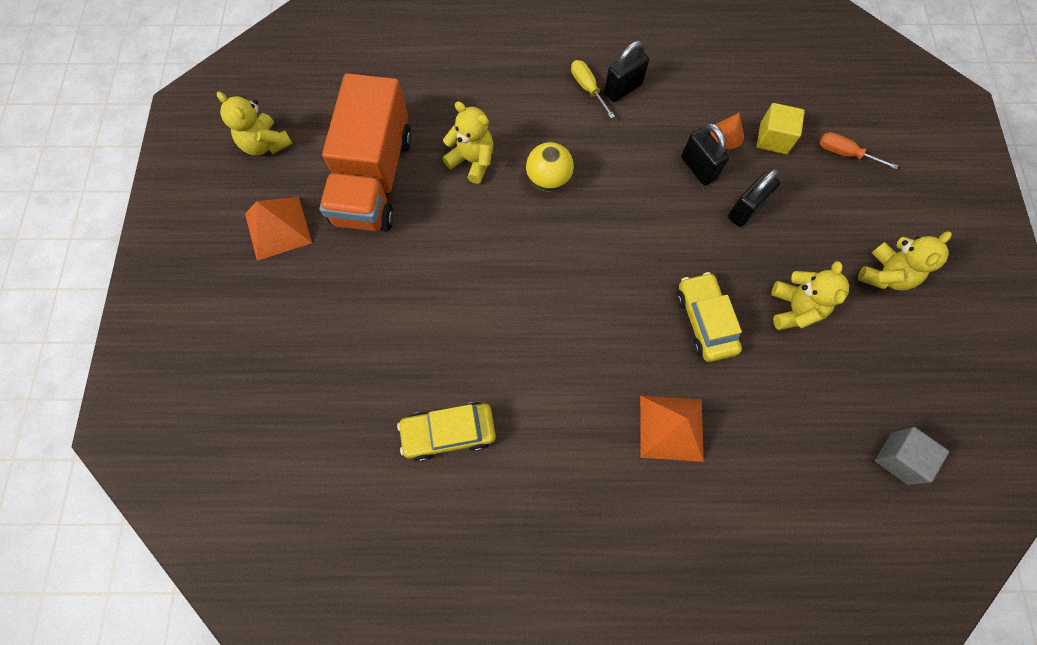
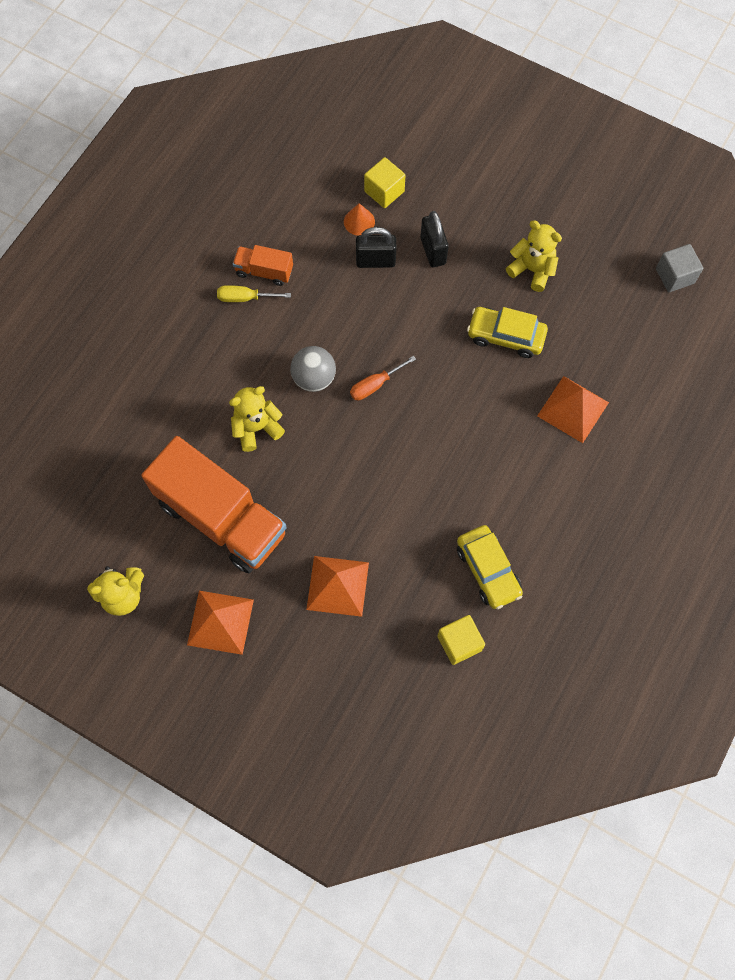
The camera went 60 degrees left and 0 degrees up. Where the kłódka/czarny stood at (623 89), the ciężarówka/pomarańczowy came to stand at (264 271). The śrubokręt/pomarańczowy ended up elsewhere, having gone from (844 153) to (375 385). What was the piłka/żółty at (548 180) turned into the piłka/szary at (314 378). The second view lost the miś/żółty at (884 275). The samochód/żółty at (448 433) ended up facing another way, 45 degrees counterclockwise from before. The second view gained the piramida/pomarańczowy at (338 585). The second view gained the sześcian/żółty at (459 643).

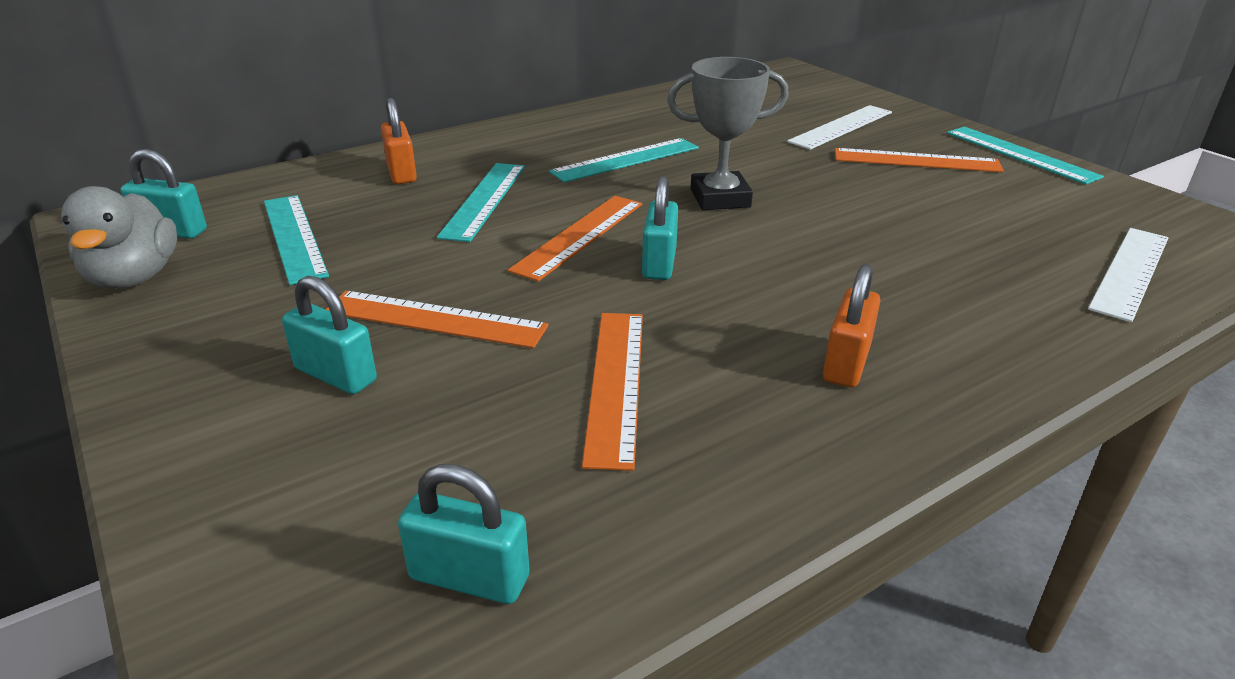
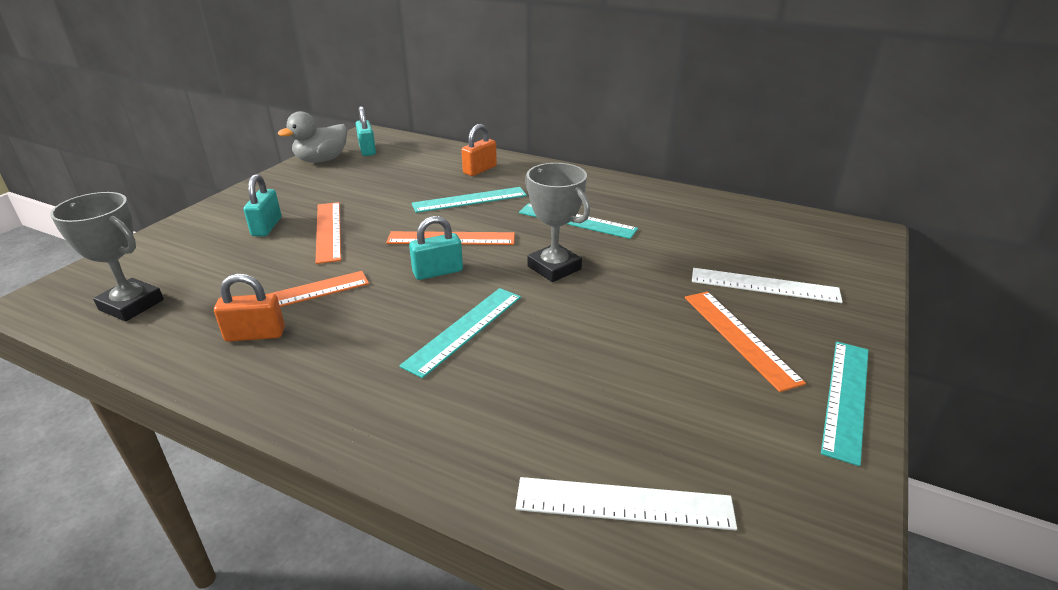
The camera went 60 degrees right and 0 degrees up. The linijka/turkusowy ended up elsewhere, having gone from (294 237) to (465 330). The kłódka/pomarańczowy ended up elsewhere, having gone from (846 363) to (255 334). Where the kłódka/turkusowy stood at (469 577), the puchar/szary came to stand at (131 305).

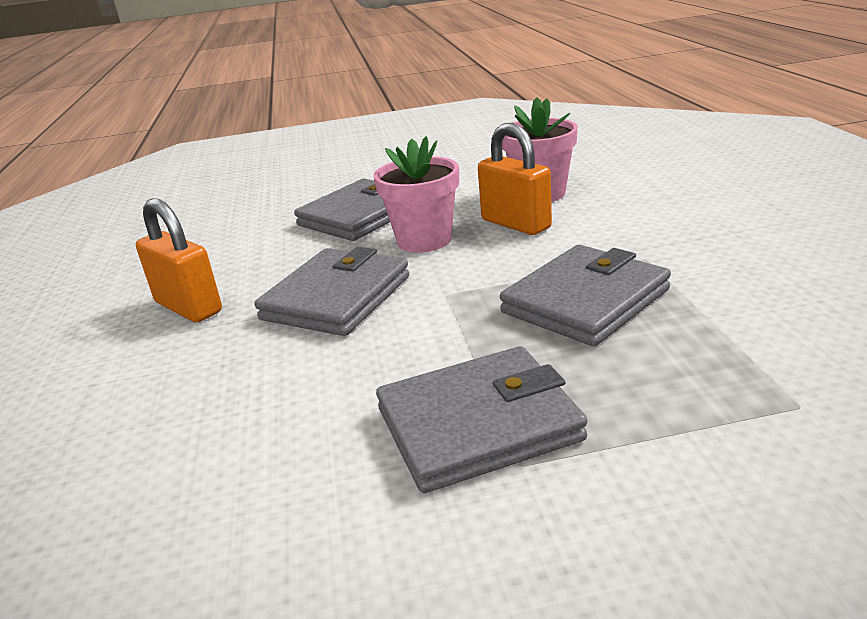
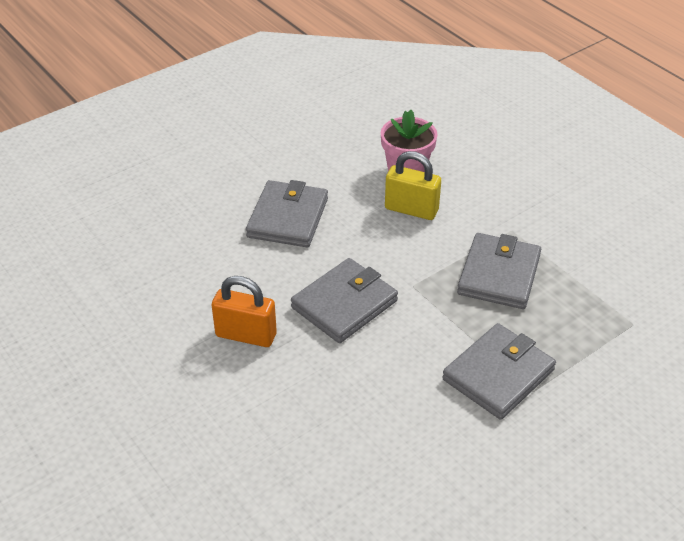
The camera went 30 degrees left and 15 degrees up. What was the kłódka/pomarańczowy at (515 224) turned into the kłódka/żółty at (411 209). The second view lost the doniczka/różowy at (424 240). The portfel/szary at (337 298) ended up facing another way, 45 degrees clockwise from before.

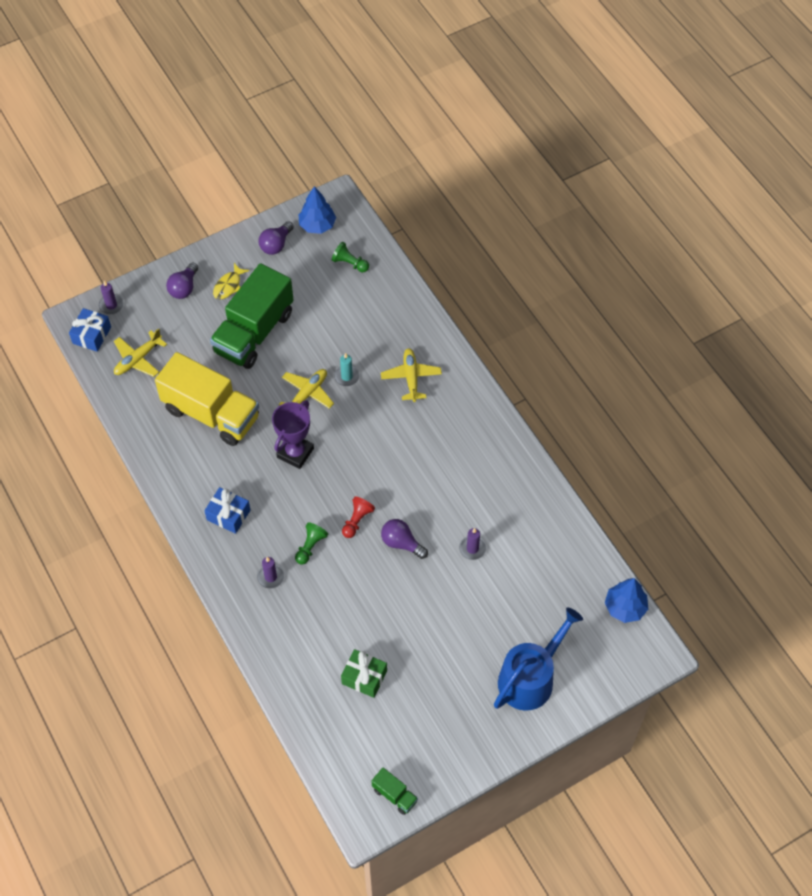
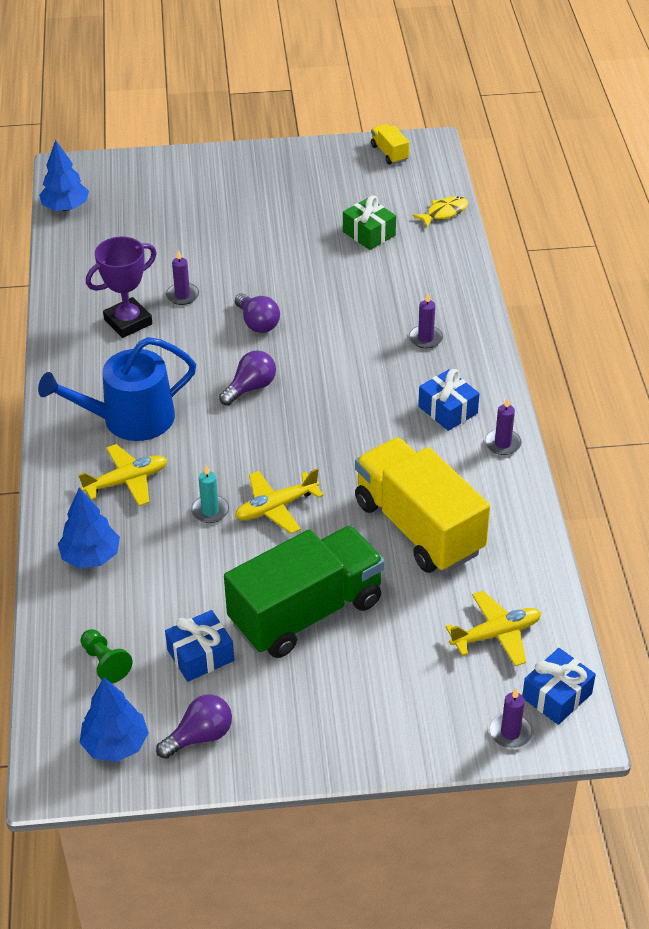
The camera went 155 degrees left and 15 degrees down. The żarówka/fioletowy ended up elsewhere, having gone from (184 288) to (250 388). The ryba/żółty ended up elsewhere, having gone from (229 286) to (444 212). The samolot/żółty at (411 377) ended up facing another way, 135 degrees counterclockwise from before. The puchar/fioletowy ended up elsewhere, having gone from (295 453) to (128 322). The second view lost the pionek/czerwony at (357 521). The second view lost the pionek/zielony at (310 546). The konewka/niebieski ended up elsewhere, having gone from (530 678) to (129 419). What was the ciężarówka/zielony at (394 795) turned into the ciężarówka/żółty at (389 153). The second view gained the świeca/fioletowy at (502 443). The second view gained the drzewko/niebieski at (91 557). The second view gained the prezent/niebieski at (200 655).

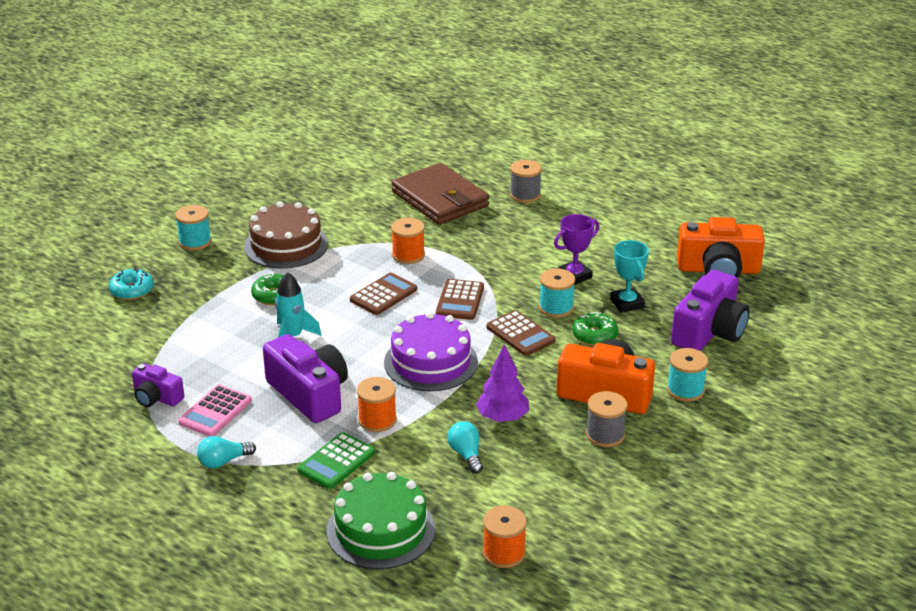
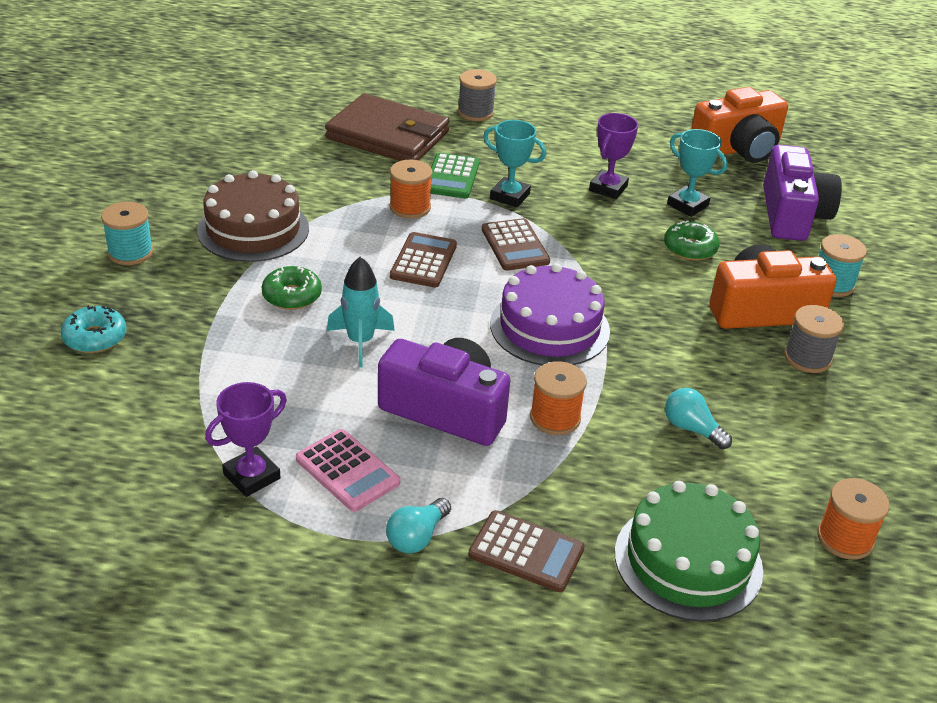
The camera went 30 degrees left and 5 degrees up. The second view lost the szpulka/turkusowy at (556 308). The kalkulator/brązowy ended up elsewhere, having gone from (520 334) to (526 552). The second view lost the drzewko/fioletowy at (502 418). Where the aparat fotograficzny/fioletowy stood at (156 397), the puchar/fioletowy came to stand at (251 476). The kalkulator/różowy at (215 412) ended up facing another way, 45 degrees counterclockwise from before. The kalkulator/zielony ended up elsewhere, having gone from (336 461) to (452 177). The second view gained the puchar/turkusowy at (510 196).

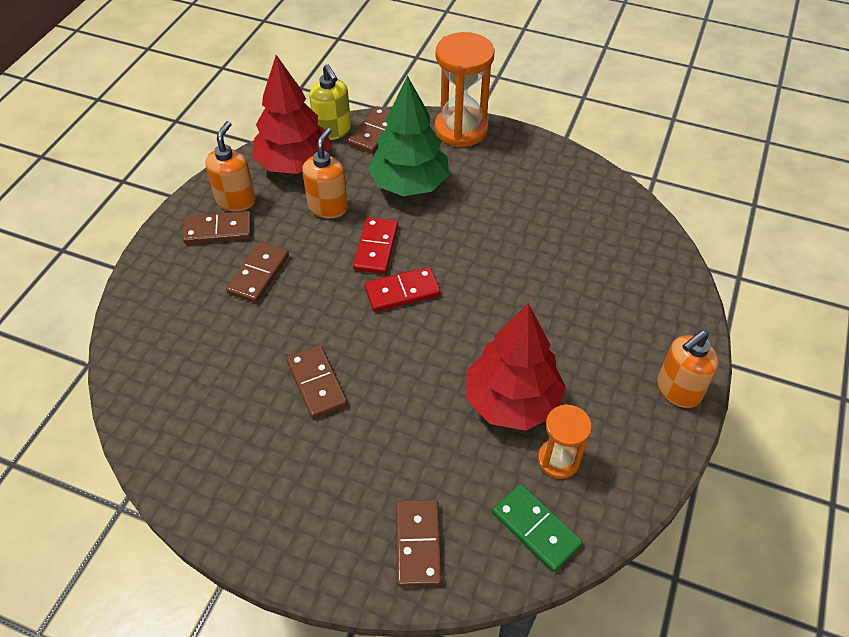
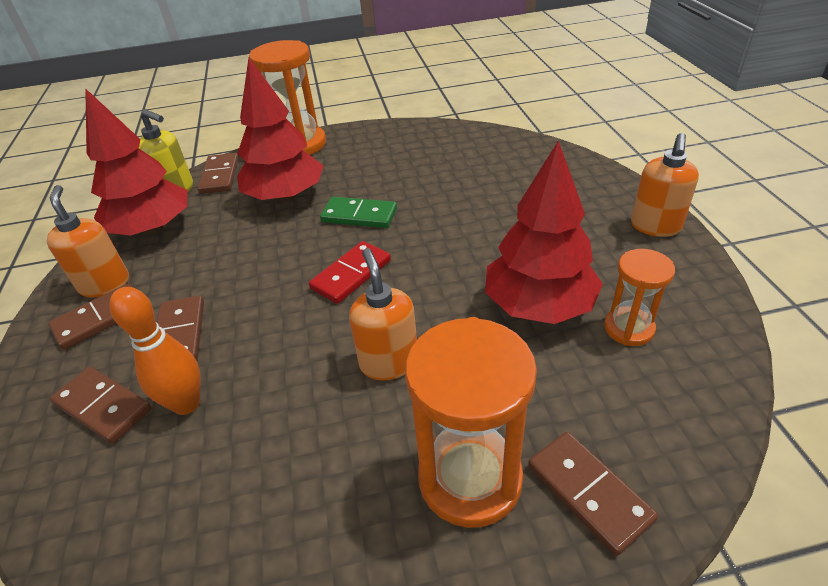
The camera went 30 degrees left and 10 degrees down. What was the drzewko/zielony at (409 184) turned into the drzewko/czerwony at (286 196). The dozownik mydła/pomarańczowy ended up elsewhere, having gone from (328 207) to (389 362). The second view lost the kostka domina/czerwony at (376 247). The kostka domina/brązowy ended up elsewhere, having gone from (316 383) to (103 407). The kostka domina/zielony ended up elsewhere, having gone from (535 529) to (359 215). The second view gained the kręgiel/pomarańczowy at (186 404). The second view gained the klepsydra/pomarańczowy at (470 478).

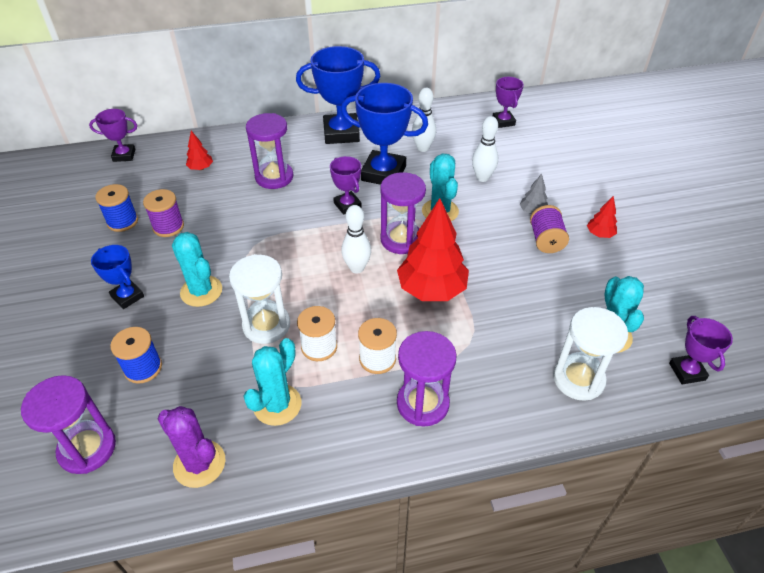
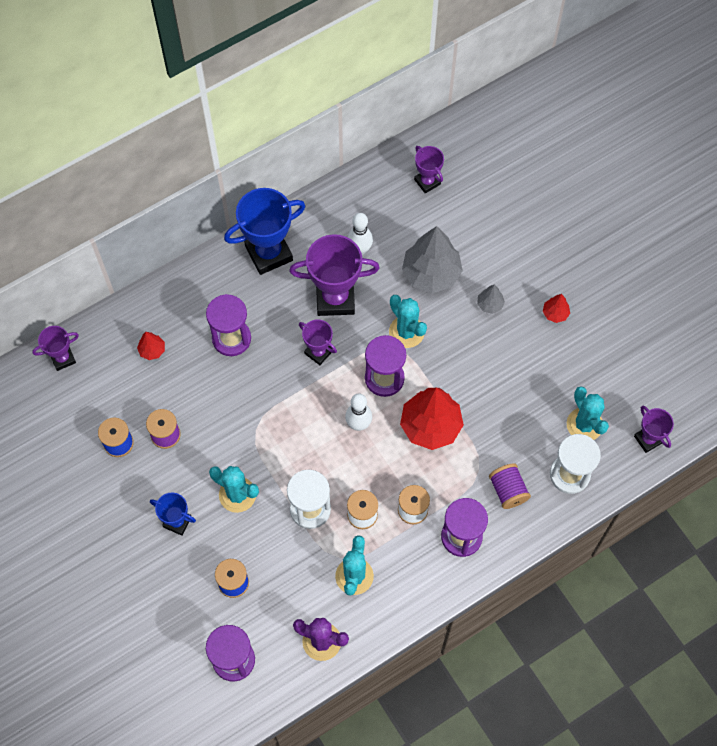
The camera went 20 degrees left and 20 degrees up. What was the puchar/niebieski at (383 173) turned into the puchar/fioletowy at (335 298). Where the kręgiel/biały stood at (482 178), the drzewko/szary came to stand at (431 273). The szpulka/fioletowy ended up elsewhere, having gone from (546 240) to (508 490).

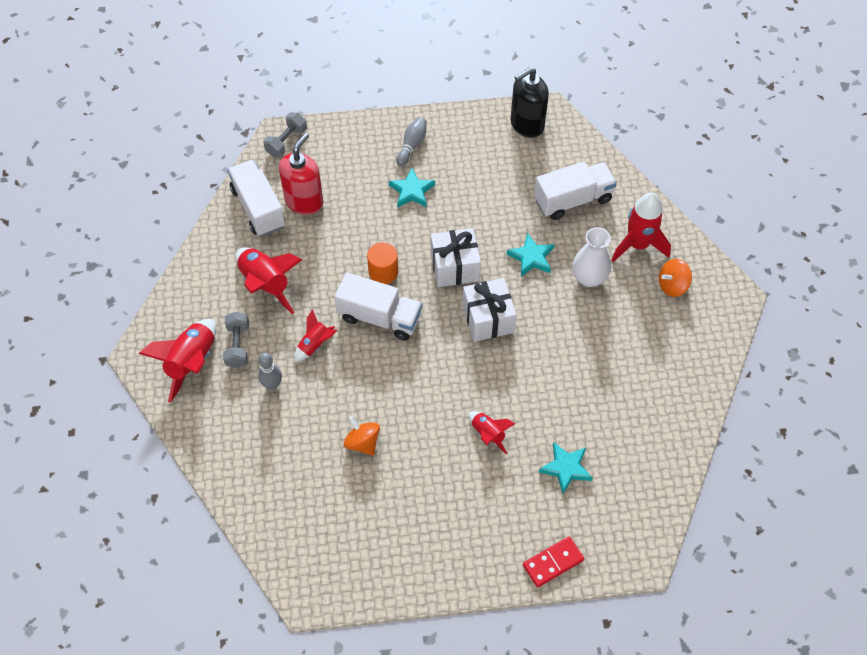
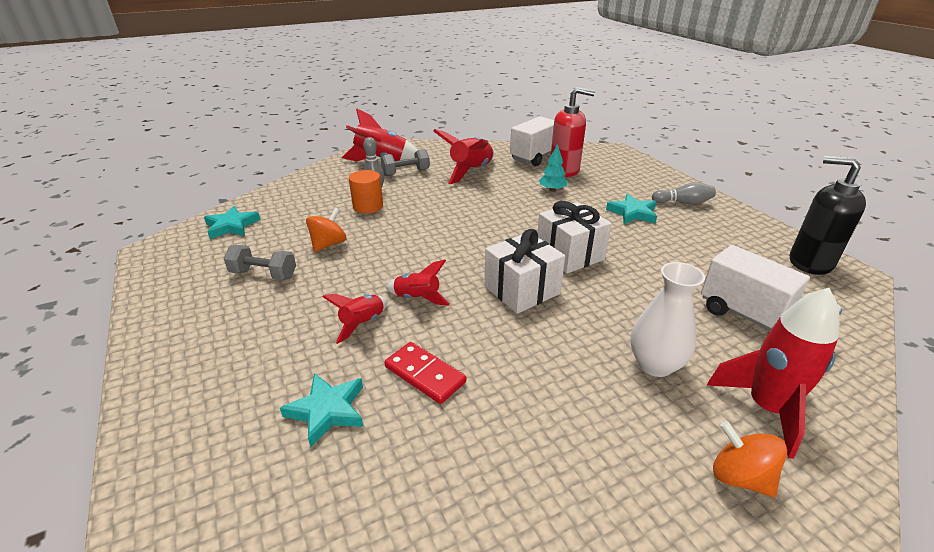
The camera went 70 degrees right and 25 degrees down. The hantel/szary ended up elsewhere, having gone from (286 141) to (264 274). The gwiazda/turkusowy ended up elsewhere, having gone from (531 257) to (232 226). The walec/pomarańczowy ended up elsewhere, having gone from (383 272) to (368 206). The second view lost the ciężarówka/biały at (379 317). The rakieta/czerwony ended up elsewhere, having gone from (315 345) to (417 298). The kostka domina/czerwony ended up elsewhere, having gone from (553 562) to (425 374). The second view gained the drzewko/turkusowy at (552 190).

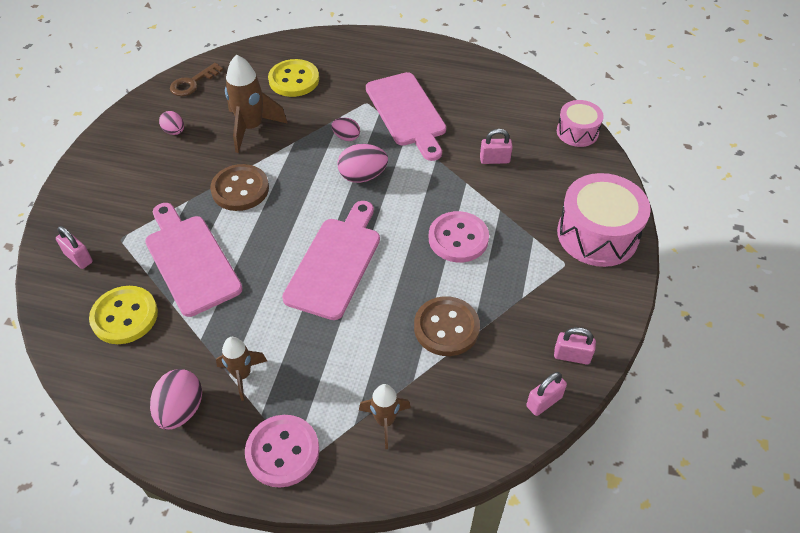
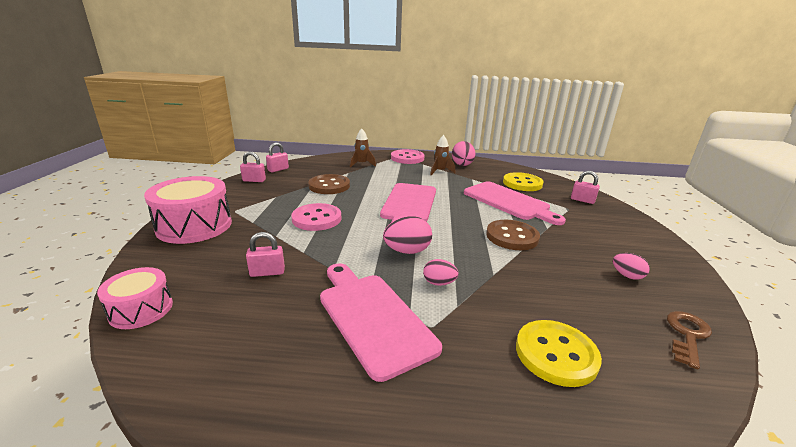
The camera went 170 degrees right and 25 degrees down. The second view lost the rakieta/brązowy at (251 128).

